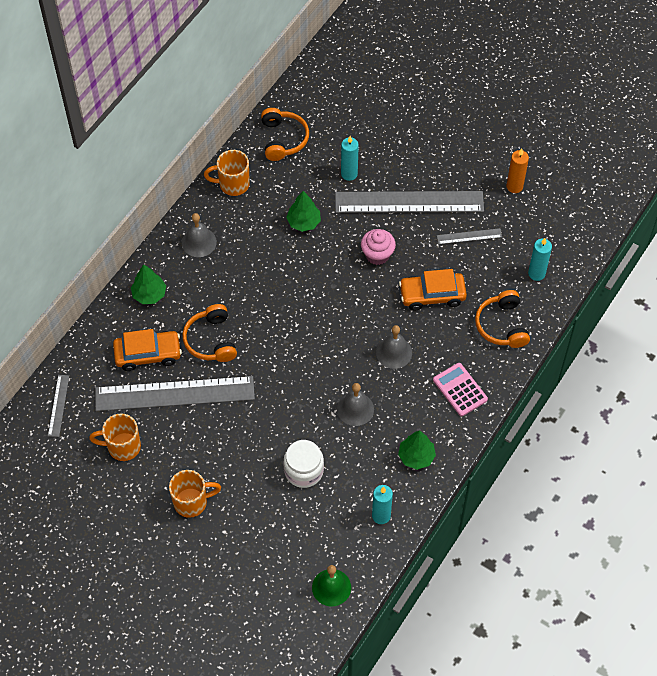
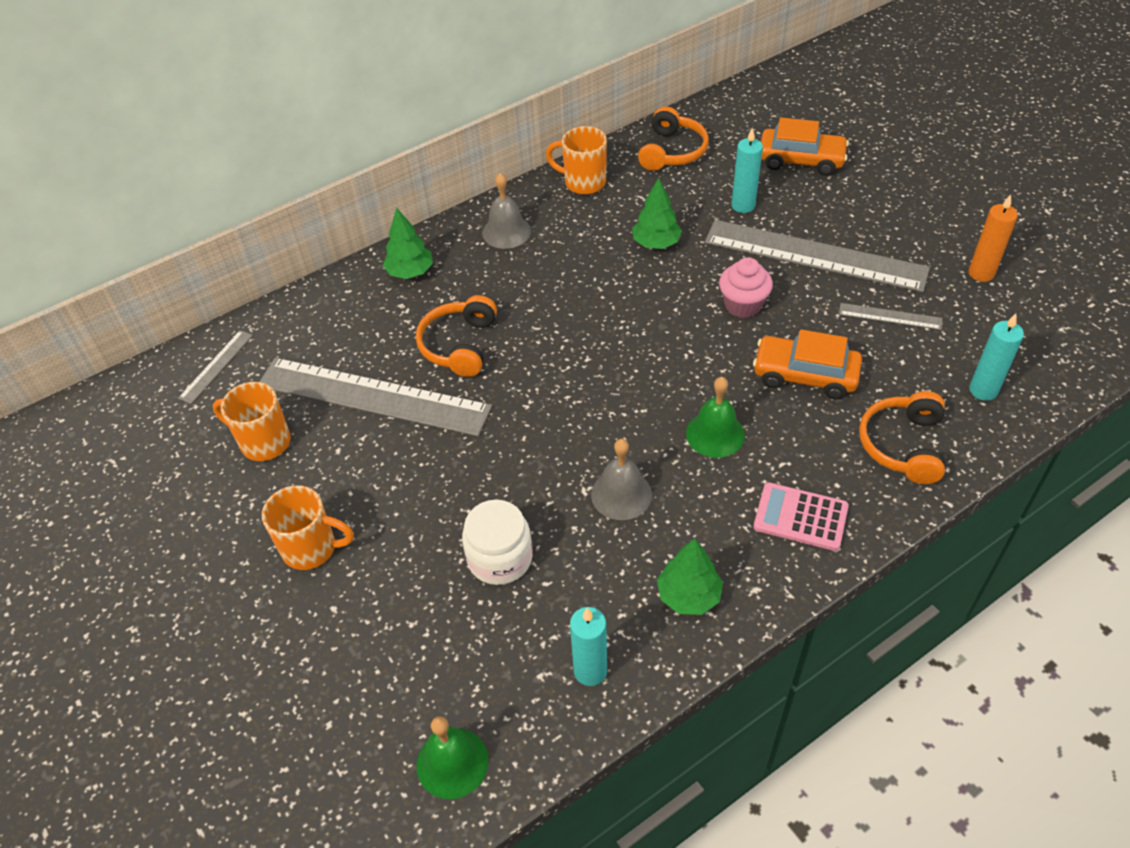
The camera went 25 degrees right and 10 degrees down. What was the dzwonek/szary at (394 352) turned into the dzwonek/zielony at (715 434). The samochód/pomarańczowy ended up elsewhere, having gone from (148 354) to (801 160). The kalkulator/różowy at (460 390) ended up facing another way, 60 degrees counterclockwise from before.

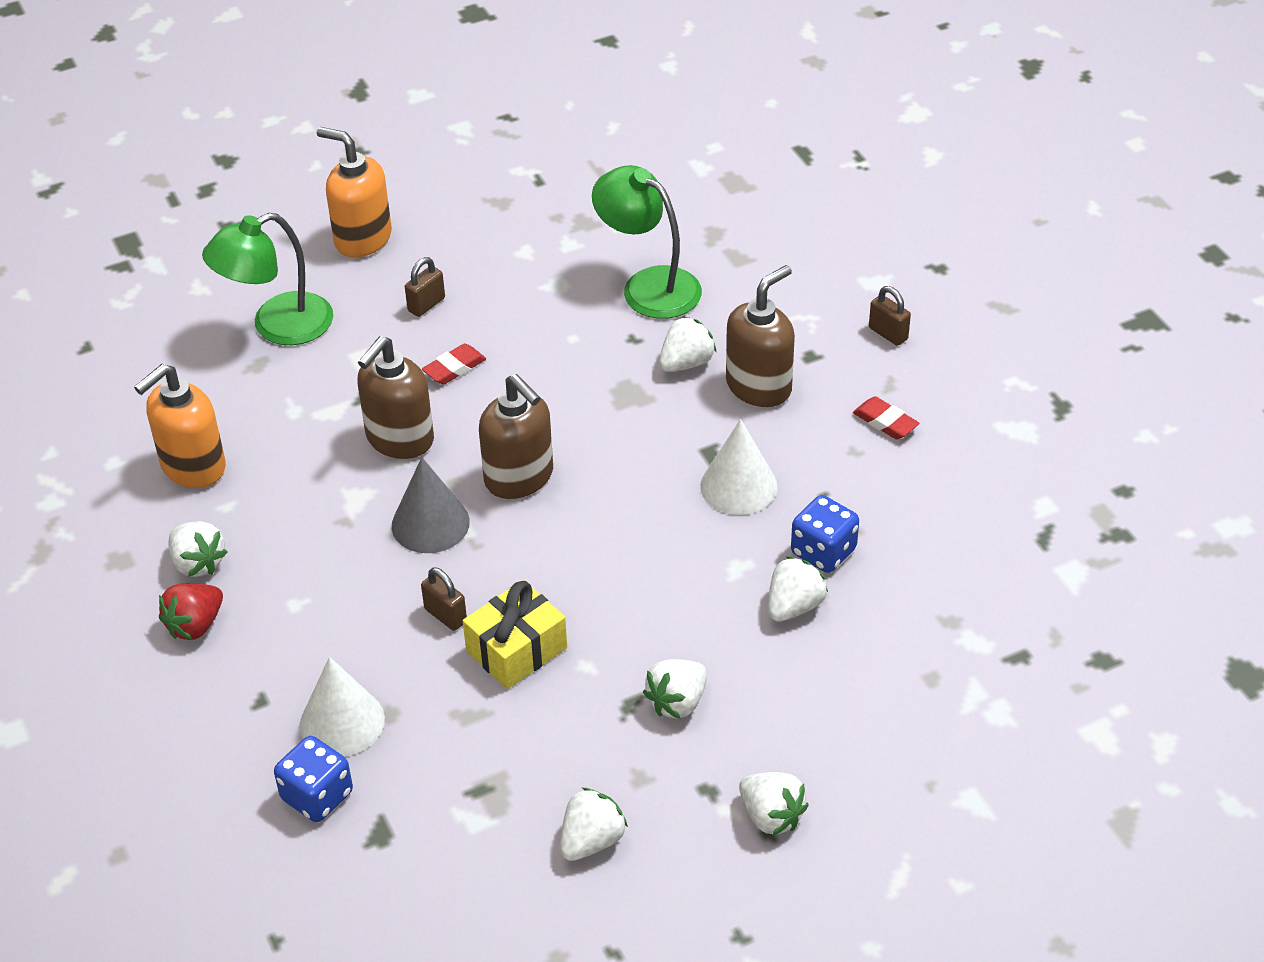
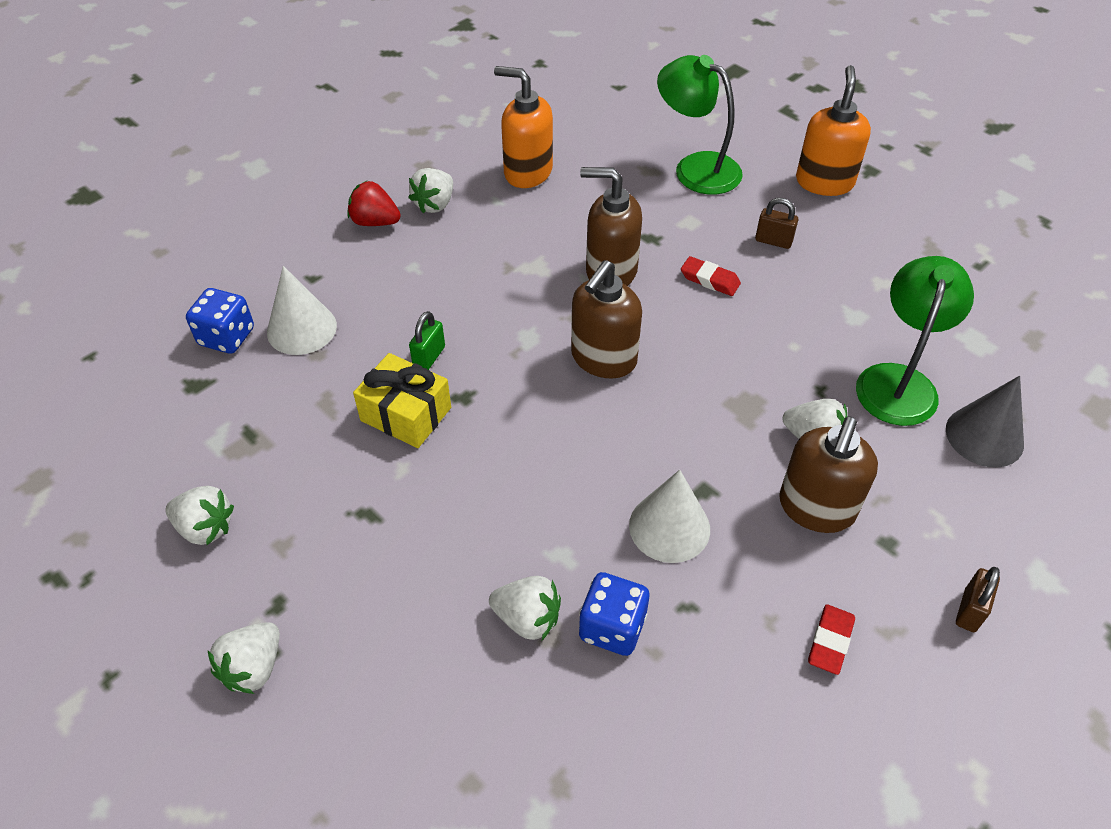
The camera went 70 degrees right and 5 degrees up. The dozownik mydła/brązowy at (759 386) ended up facing another way, 90 degrees clockwise from before. The stożek/szary ended up elsewhere, having gone from (430 523) to (984 436). What was the kłódka/brązowy at (445 615) turned into the kłódka/zielony at (429 357). The second view lost the truskawka/biały at (677 702).

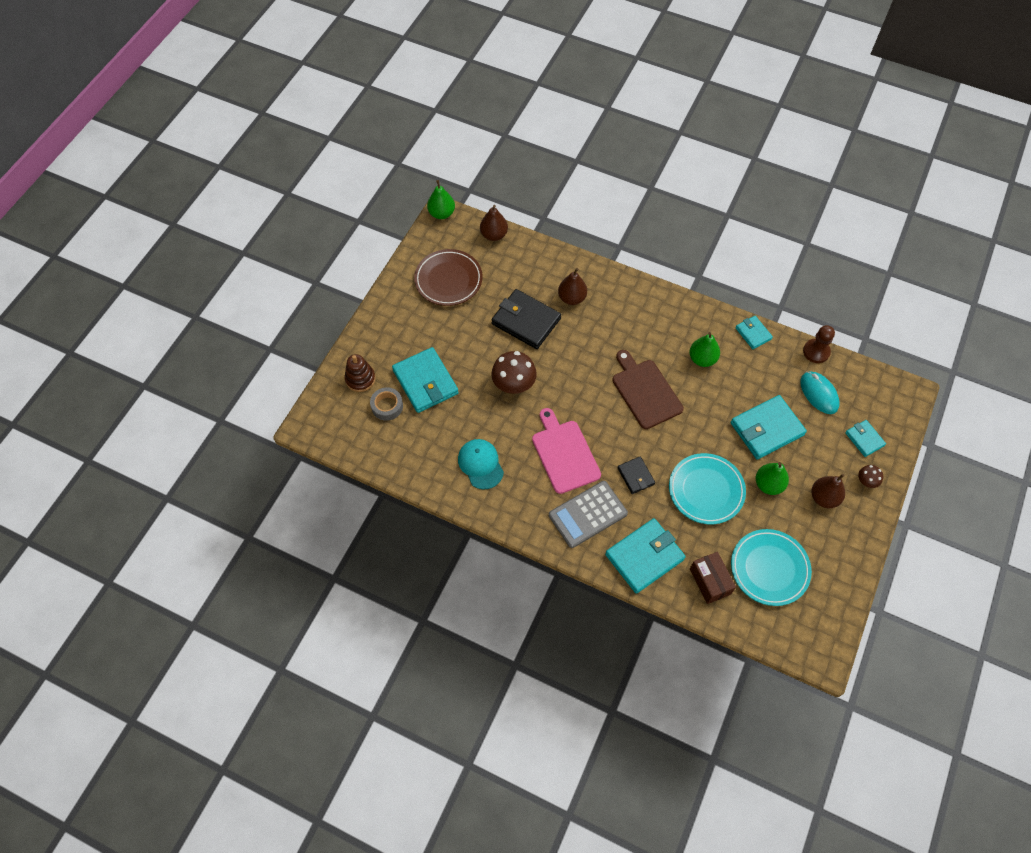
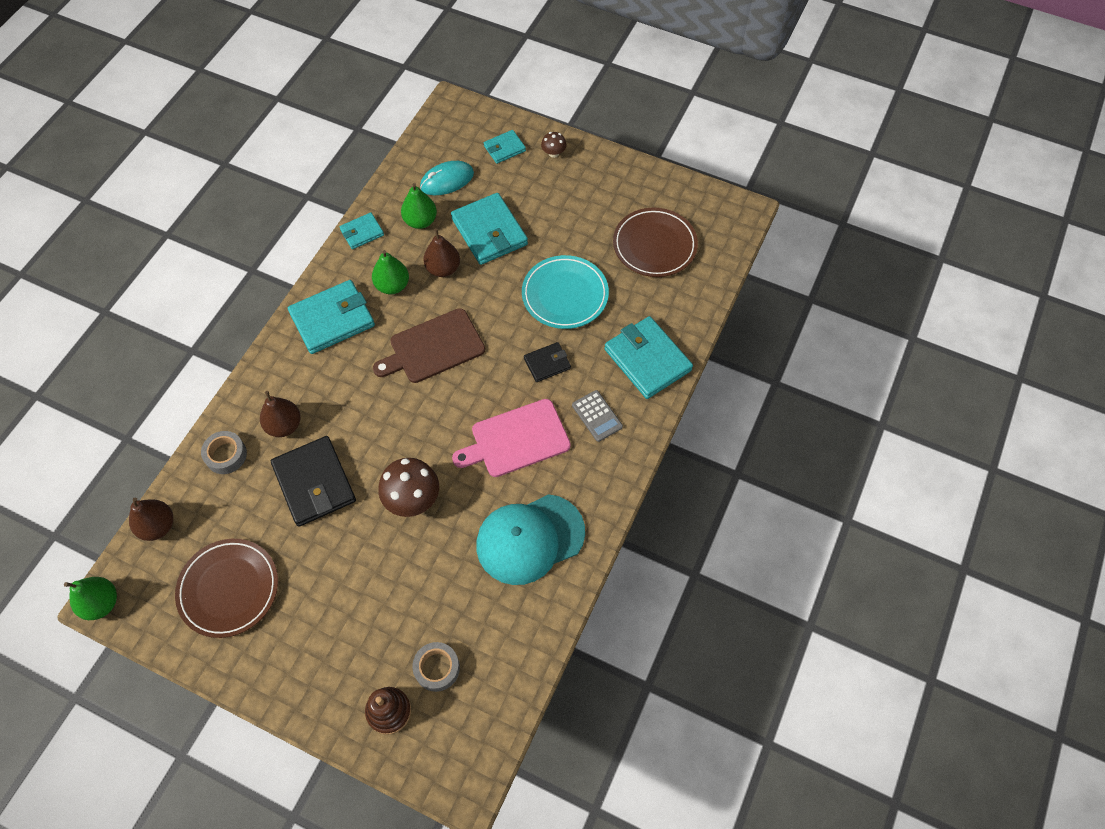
The camera went 90 degrees left and 0 degrees up. The portfel/czarny at (526 321) ended up facing another way, 60 degrees counterclockwise from before. The second view lost the pionek/brązowy at (816 351). The portfel/turkusowy ended up elsewhere, having gone from (425 382) to (332 319). The size of the czapka/turkusowy at (480 464) changed by a factor of 1.55. The gruszka/zielony ended up elsewhere, having gone from (768 484) to (420 221). The gruszka/brązowy ended up elsewhere, having gone from (824 498) to (443 269). The size of the kalkulator/szary at (587 514) changed by a factor of 0.60. What was the talerz/turkusowy at (769 568) turned into the talerz/brązowy at (654 245). The second view lost the pudełko/brązowy at (710 581). The second view gained the taśma klejąca/szary at (226 455).

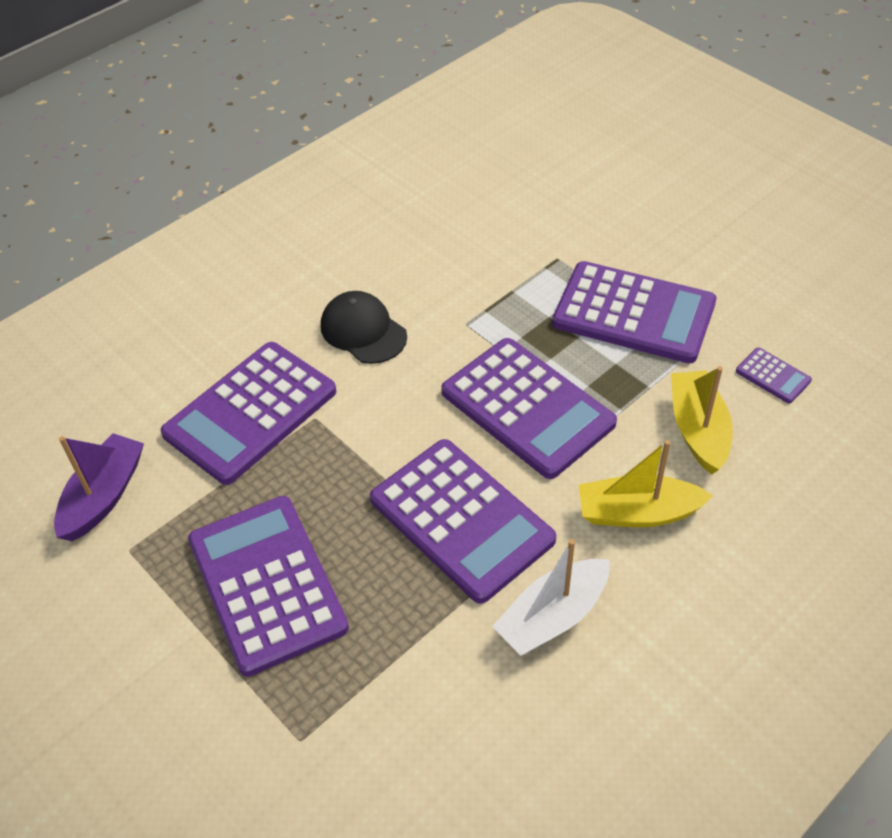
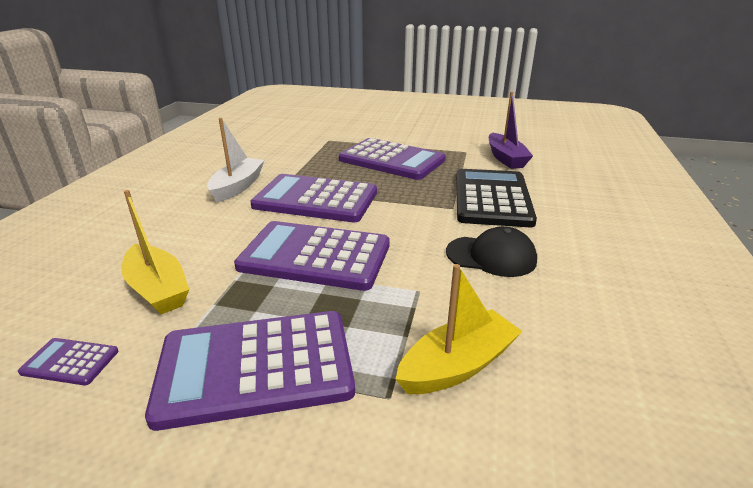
The camera went 145 degrees right and 20 degrees down. What was the kalkulator/fioletowy at (250 412) turned into the kalkulator/czarny at (492 198). The łódka/żółty ended up elsewhere, having gone from (637 513) to (457 365).

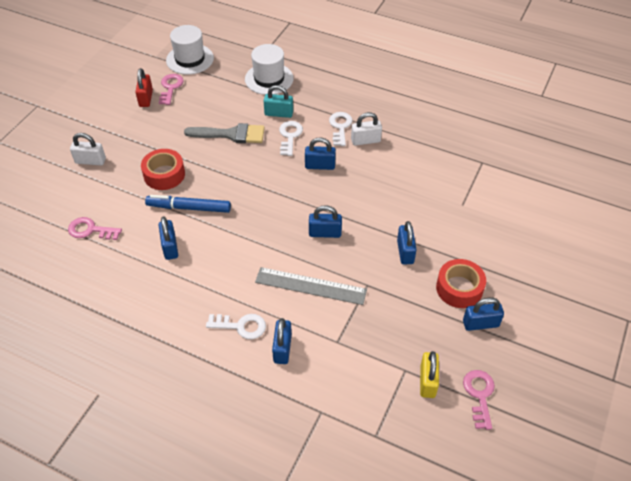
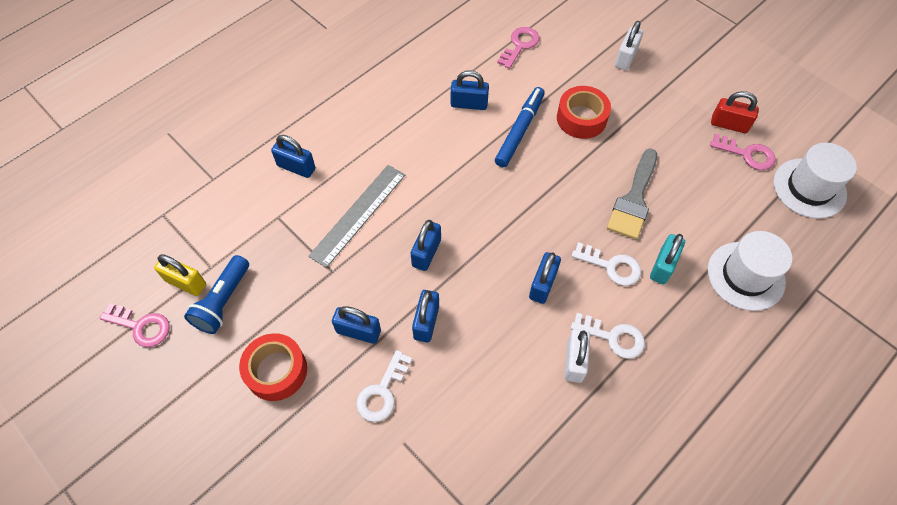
The camera went 110 degrees right and 10 degrees up. The kłódka/niebieski ended up elsewhere, having gone from (480 323) to (426 322). The klucz/biały ended up elsewhere, having gone from (241 326) to (382 392). The second view gained the latarka/niebieski at (223 301).

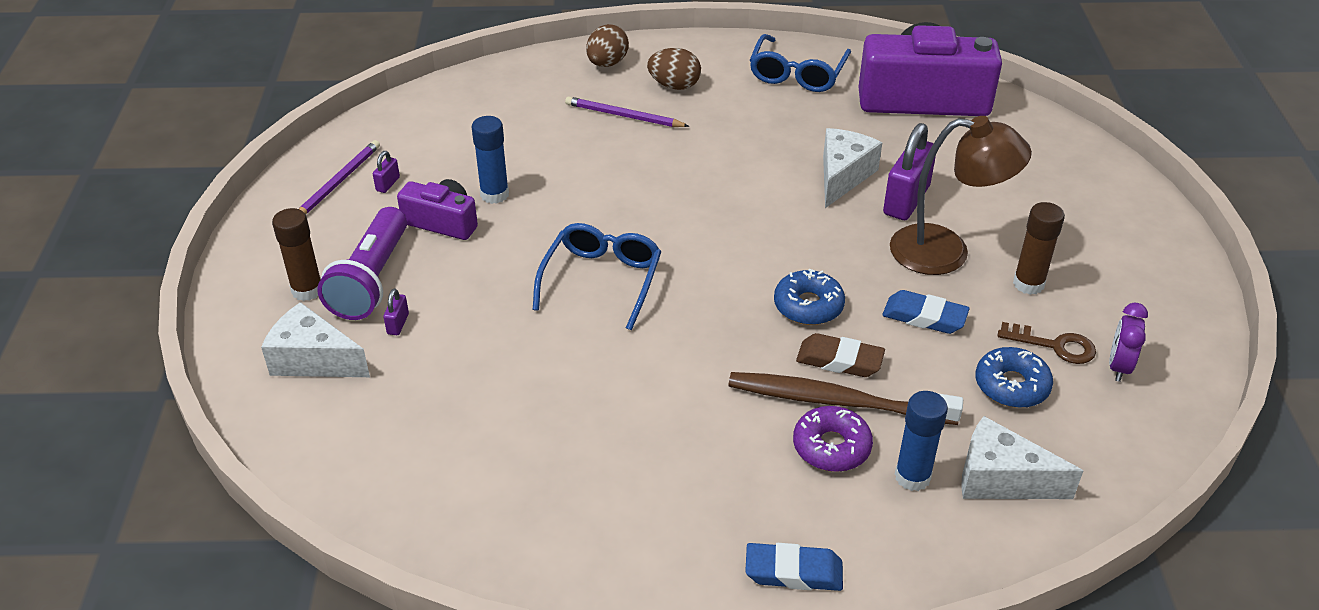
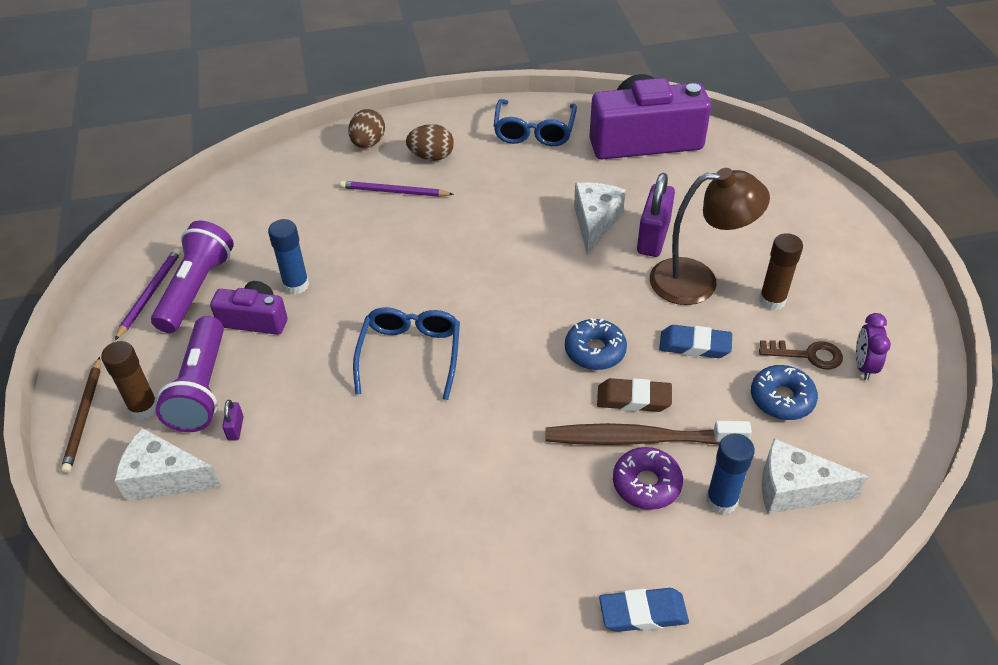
The camera went 10 degrees left and 5 degrees up. Where the kłódka/fioletowy stood at (388 184), the latarka/fioletowy came to stand at (196 289). The second view gained the ołówek/brązowy at (84 416).

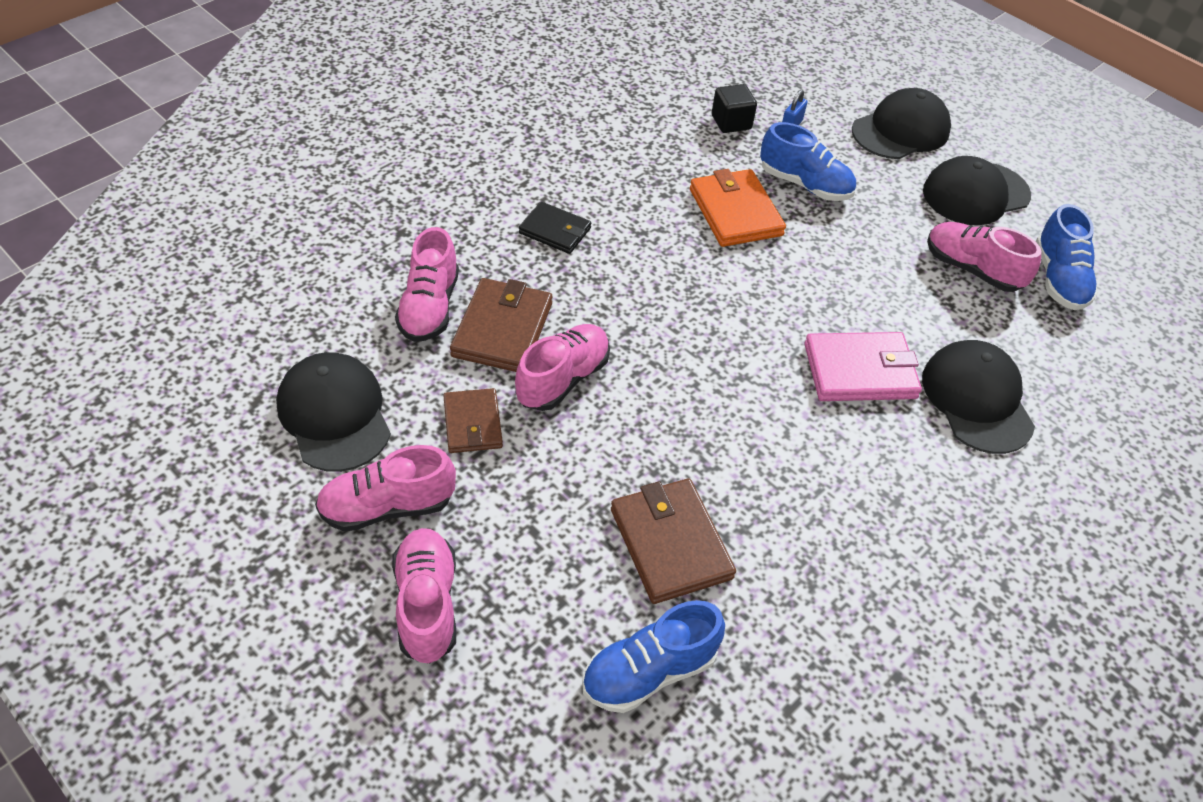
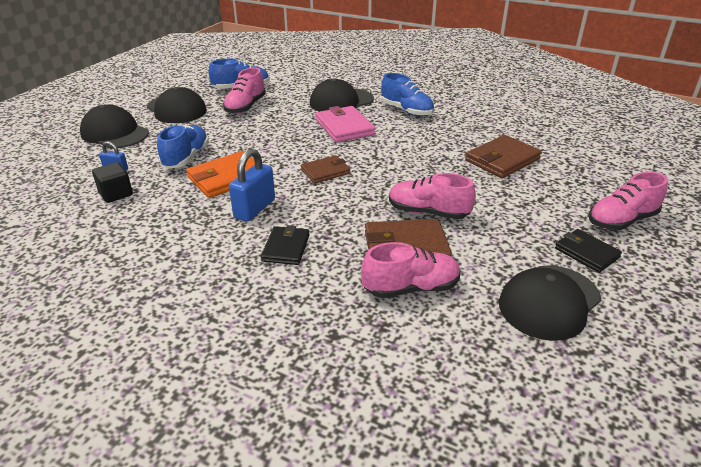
The camera went 105 degrees left and 15 degrees down. The portfel/brązowy ended up elsewhere, having gone from (473 423) to (325 171). Where the but/różowy stood at (387 507), the portfel/czarny came to stand at (586 253). The but/niebieski ended up elsewhere, having gone from (649 671) to (406 111). The second view gained the kłódka/niebieski at (255 209).

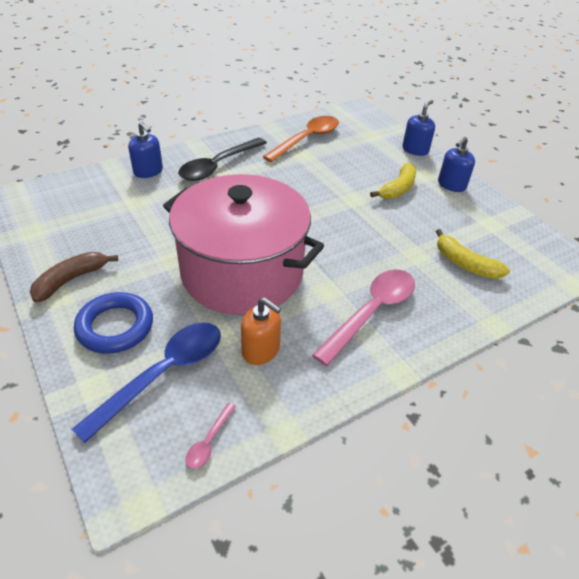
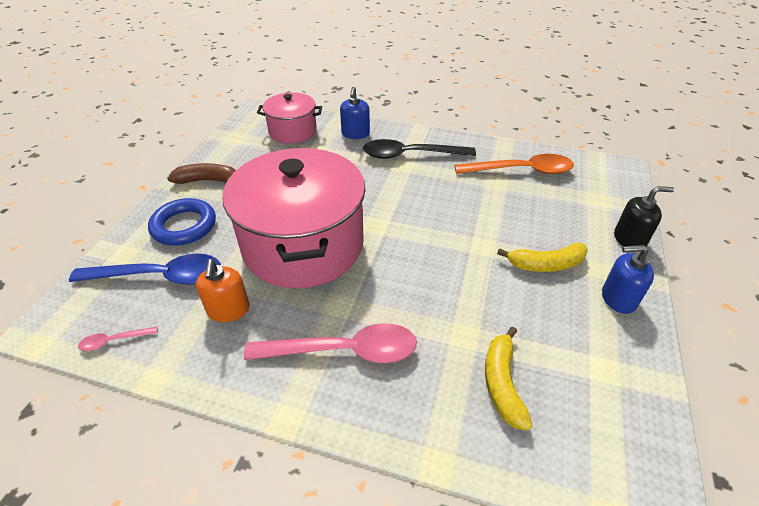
The camera went 50 degrees right and 0 degrees up. What was the dozownik mydła/niebieski at (415 150) turned into the dozownik mydła/czarny at (629 239). The second view gained the garnek/różowy at (292 131).

